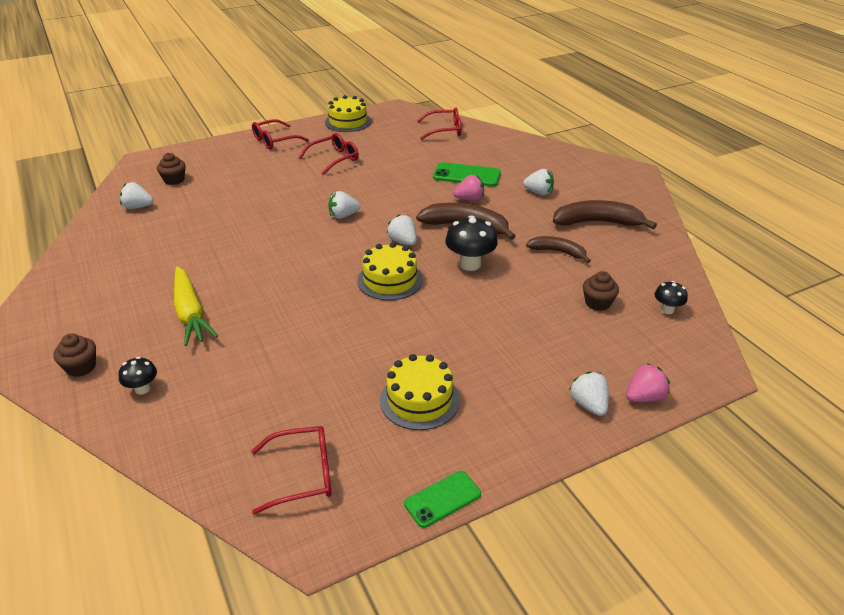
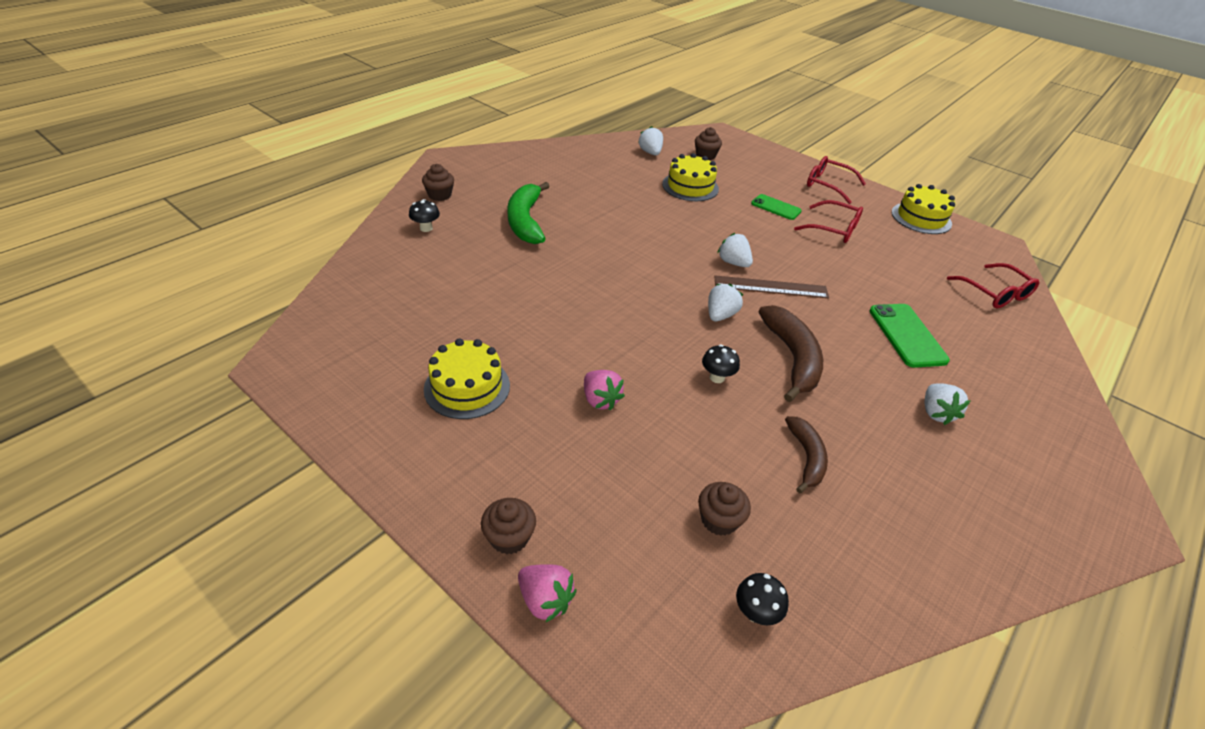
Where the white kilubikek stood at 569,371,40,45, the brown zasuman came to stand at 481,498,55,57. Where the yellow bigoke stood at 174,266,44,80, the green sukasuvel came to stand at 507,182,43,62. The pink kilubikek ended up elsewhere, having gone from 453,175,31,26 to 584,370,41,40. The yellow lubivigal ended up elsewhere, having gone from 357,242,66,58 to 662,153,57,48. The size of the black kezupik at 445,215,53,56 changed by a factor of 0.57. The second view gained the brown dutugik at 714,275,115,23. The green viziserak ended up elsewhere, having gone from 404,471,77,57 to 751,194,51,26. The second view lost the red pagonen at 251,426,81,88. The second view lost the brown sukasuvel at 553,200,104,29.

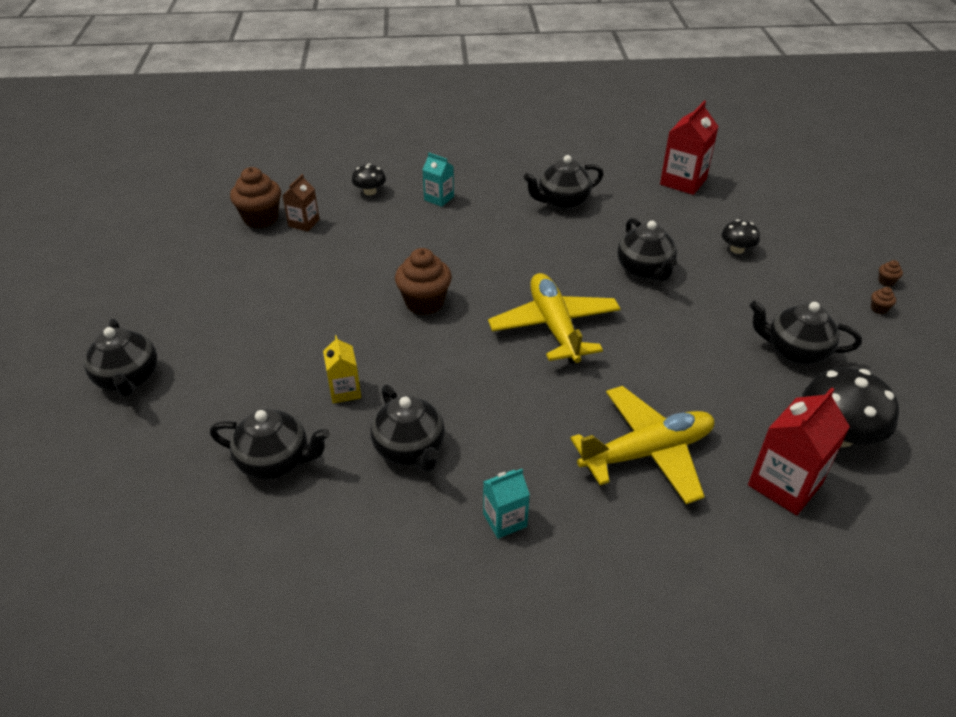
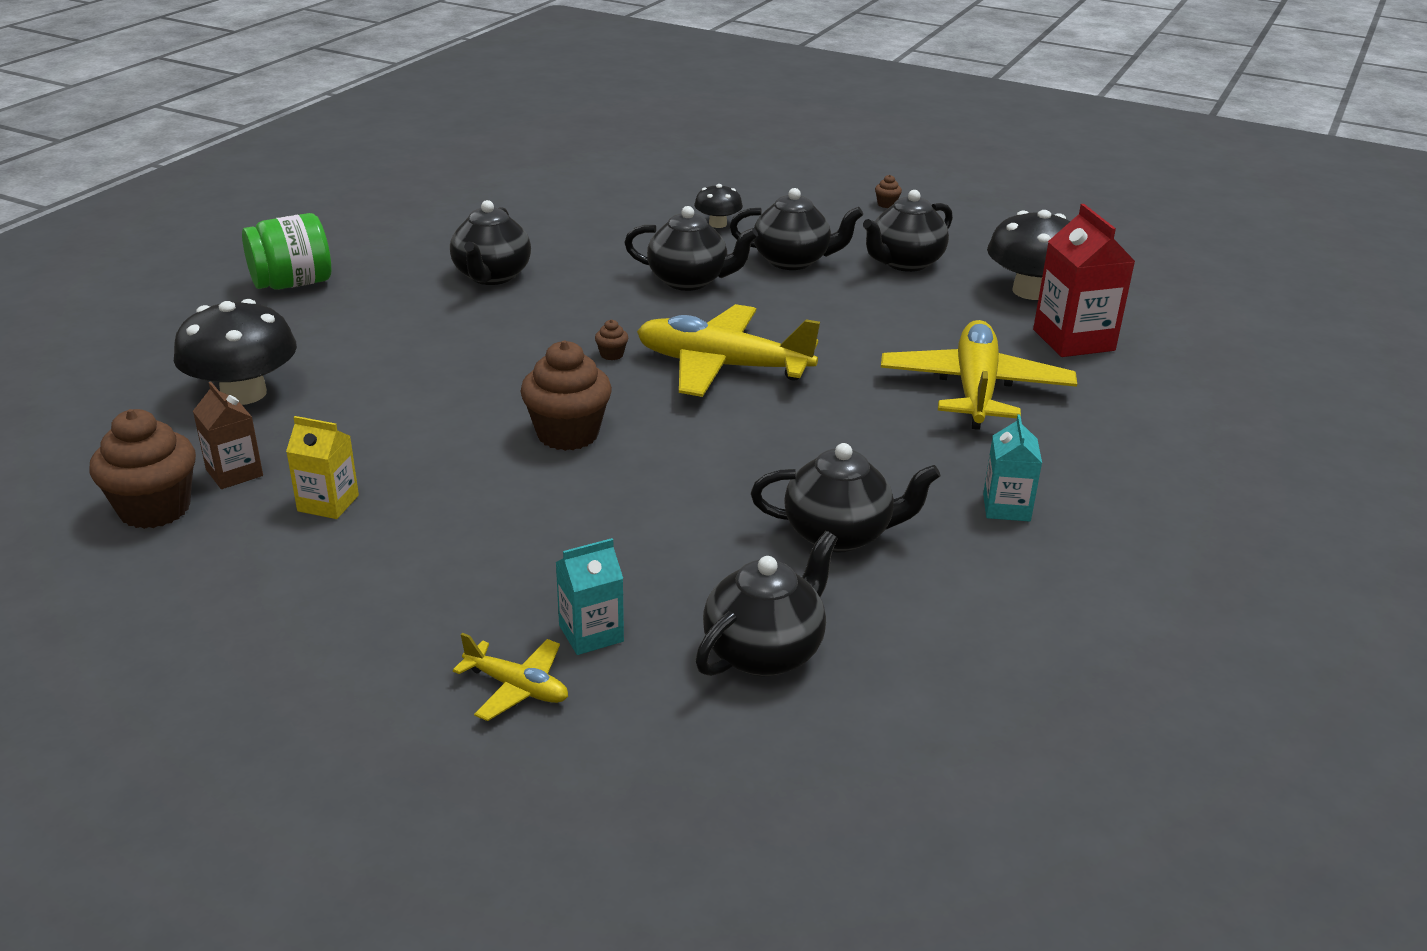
The size of the black kezupik at 352,164,34,31 changed by a factor of 1.87. The second view gained the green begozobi at 242,213,89,77. The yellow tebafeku ended up elsewhere, having gone from 323,335,38,68 to 286,416,73,103. The second view gained the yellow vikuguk at 453,633,115,88. The turquoise tebafeku ended up elsewhere, having gone from 422,153,32,54 to 555,538,69,117. The brown zasuman ended up elsewhere, having gone from 878,260,25,27 to 595,319,33,41. The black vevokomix ended up elsewhere, having gone from 84,319,73,78 to 730,188,133,82. The second view lost the red tebafeku at 660,101,59,94.

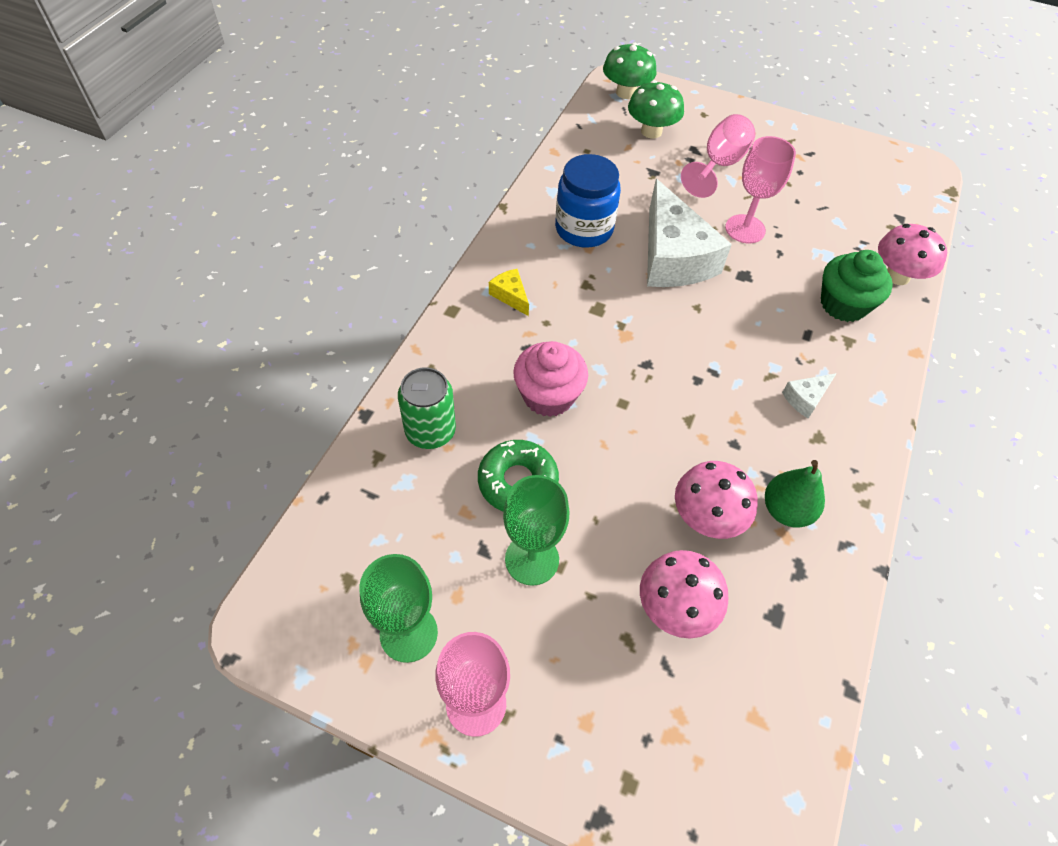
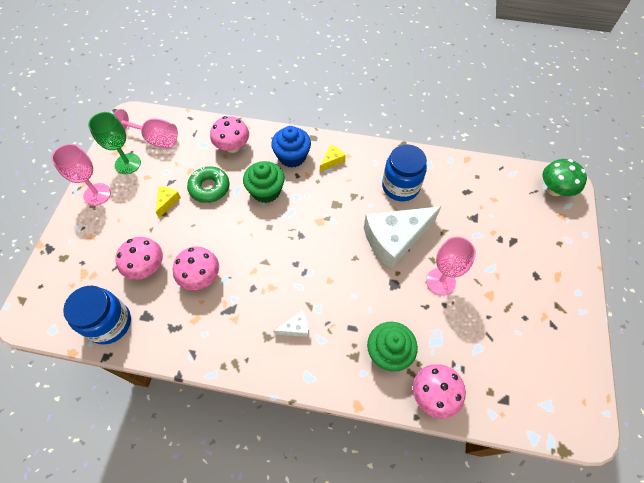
The second view gained the blue begozobi at 63,286,68,58. The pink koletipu ended up elsewhere, having gone from 681,114,75,84 to 114,109,64,40. Where the green koletipu stood at 503,475,66,111, the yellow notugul came to stand at 156,187,25,31. Where the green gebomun stood at 398,367,58,82, the pink kezupik came to stand at 210,116,39,37. What was the pink zasuman at 513,341,75,76 turned into the green zasuman at 243,161,42,42. The second view gained the blue zasuman at 271,126,40,41. The white notugul at 782,373,55,46 ended up facing another way, 120 degrees clockwise from before. The second view lost the green kezupik at 628,80,56,59. The second view lost the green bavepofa at 765,460,60,68.

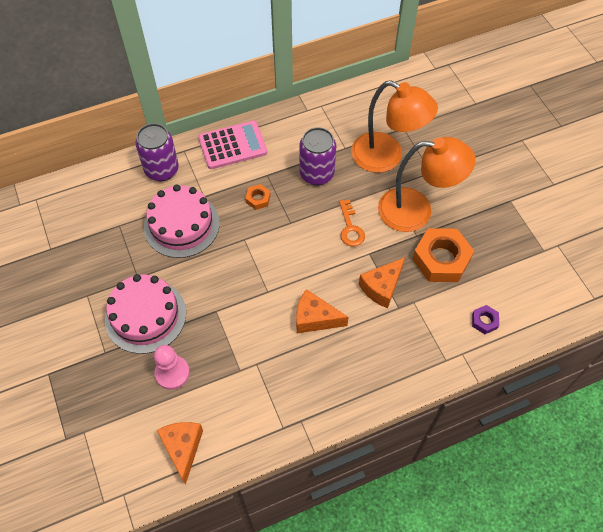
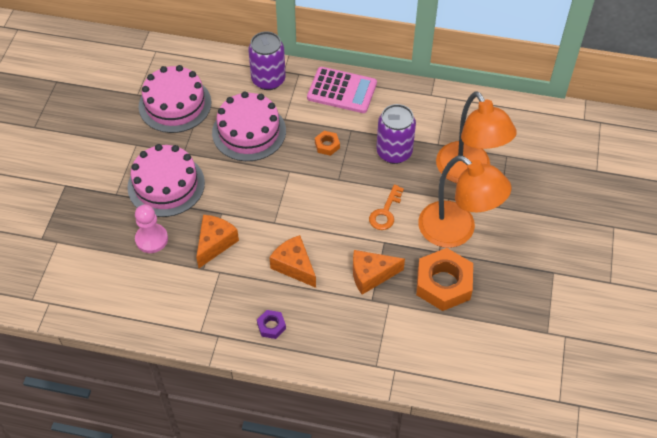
The second view gained the pink lubivigal at 139,65,72,68. The orange notugul ended up elsewhere, having gone from 157,422,46,63 to 196,215,43,53. The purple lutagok ended up elsewhere, having gone from 472,305,27,29 to 257,310,29,29.

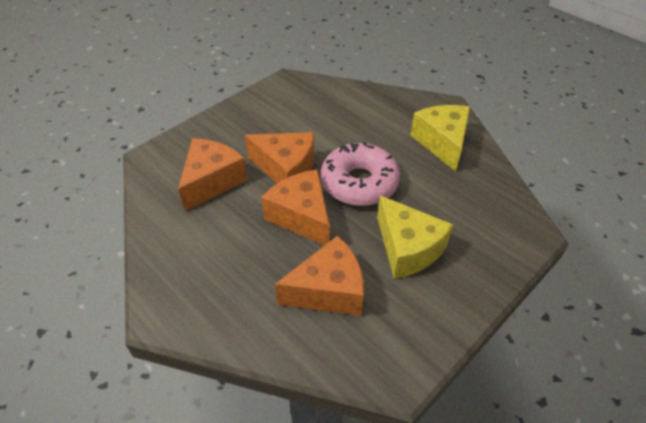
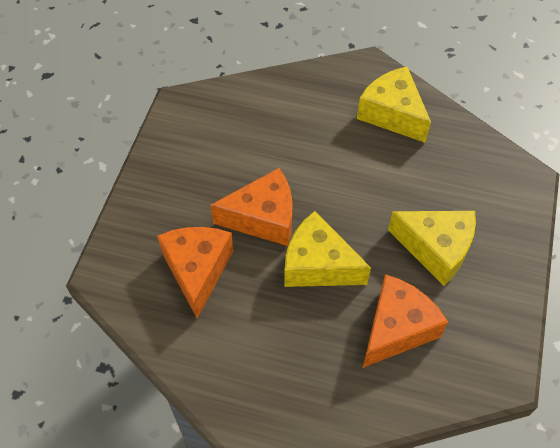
What was the orange notugul at 261,169,69,77 turned into the yellow notugul at 284,211,87,76. The second view lost the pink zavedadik at 321,141,79,65.

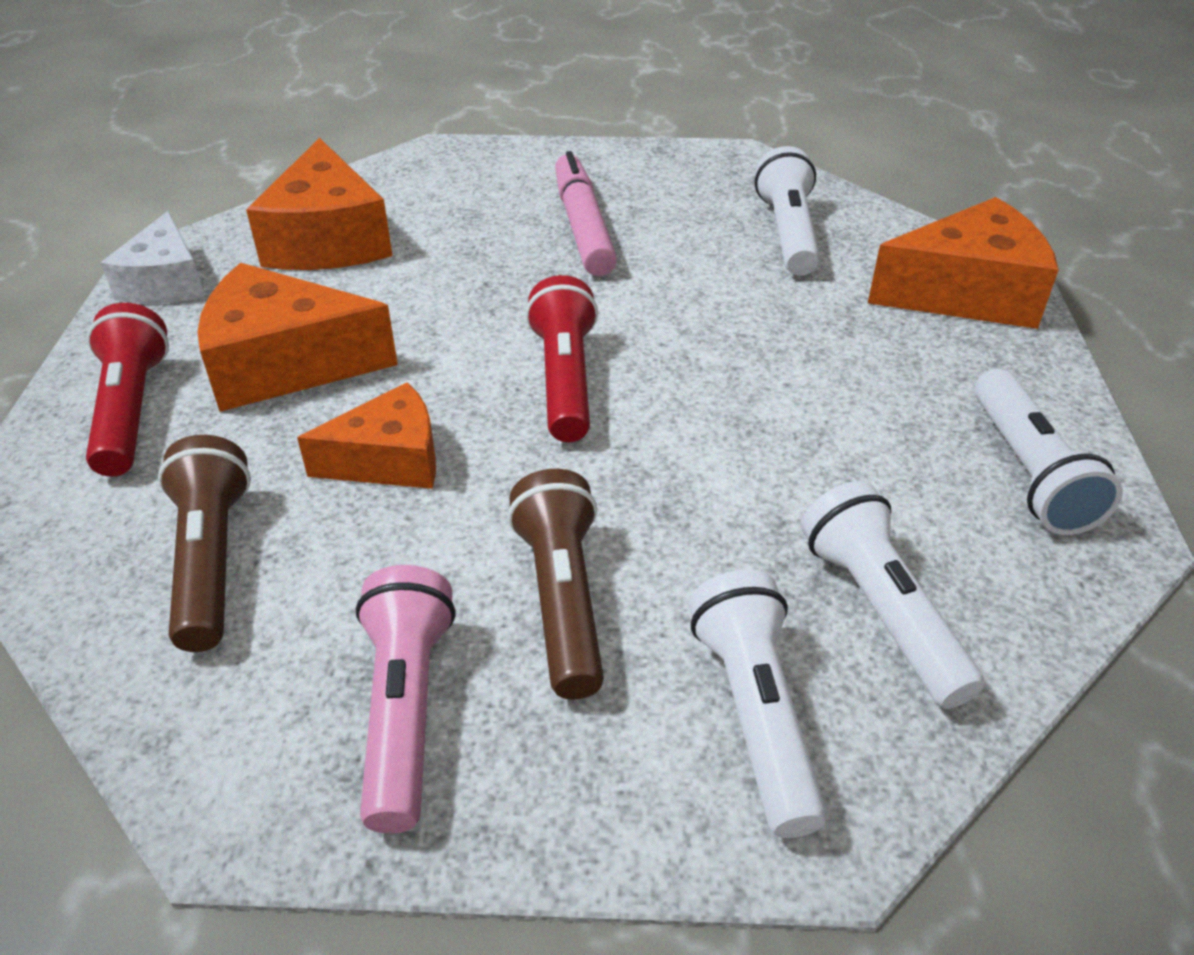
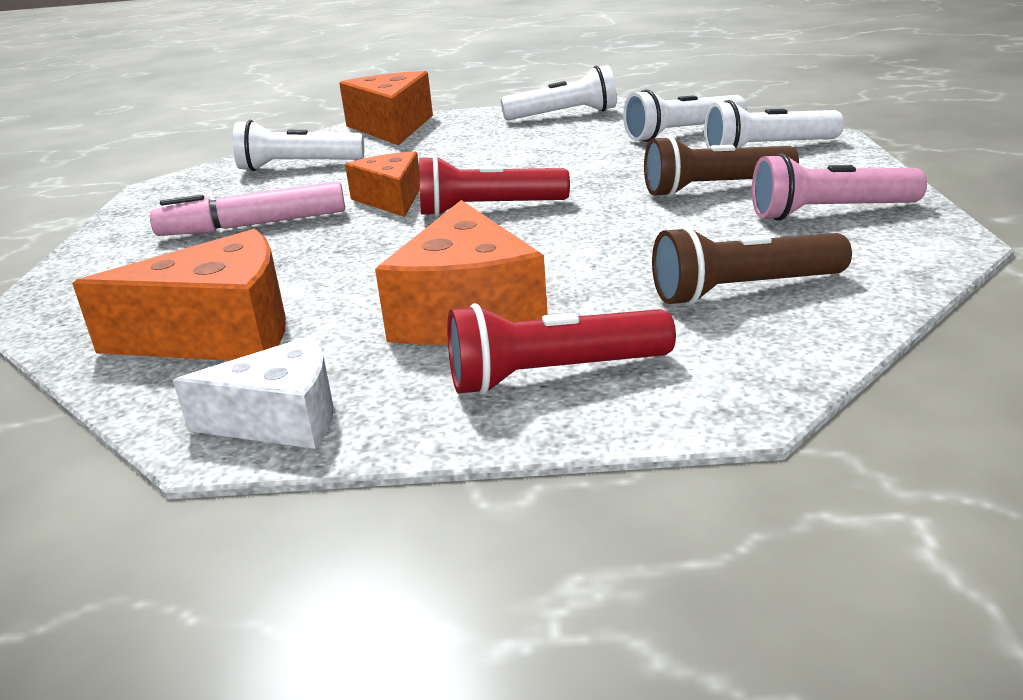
The orange notugul ended up elsewhere, having gone from 297,382,139,107 to 345,151,75,66.

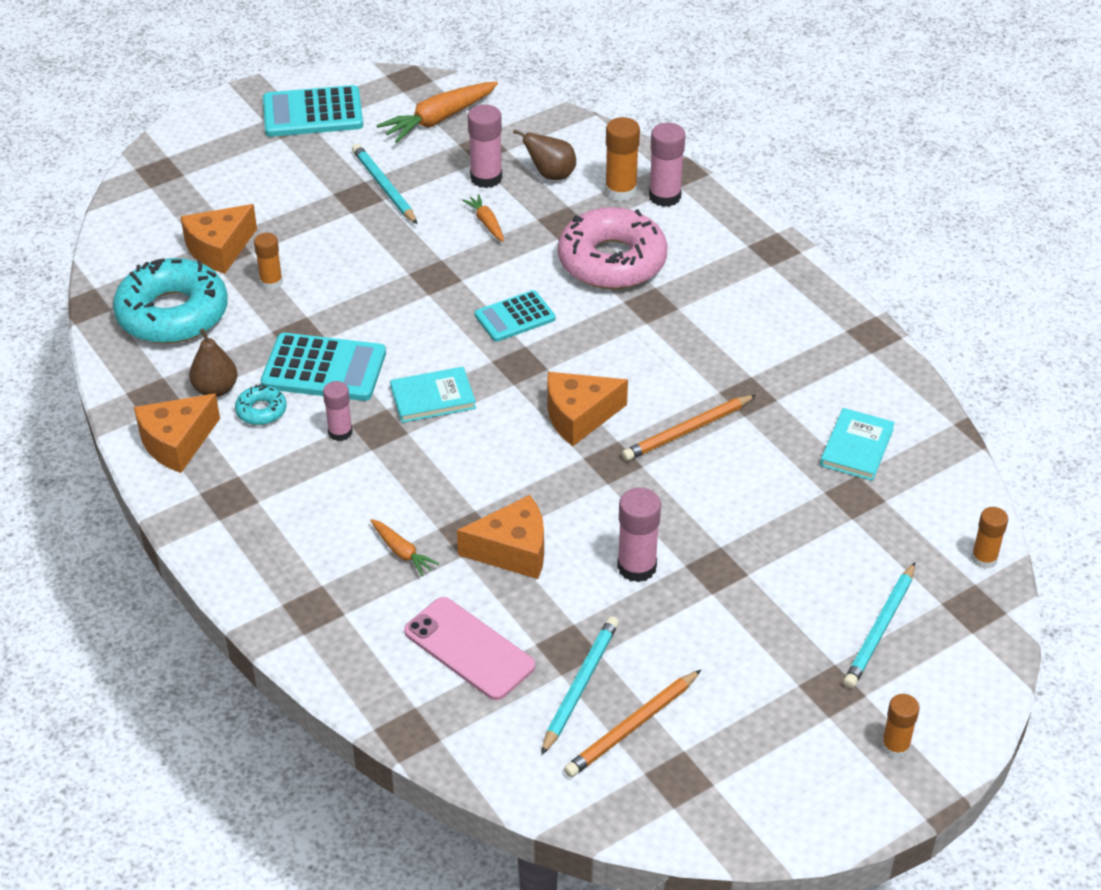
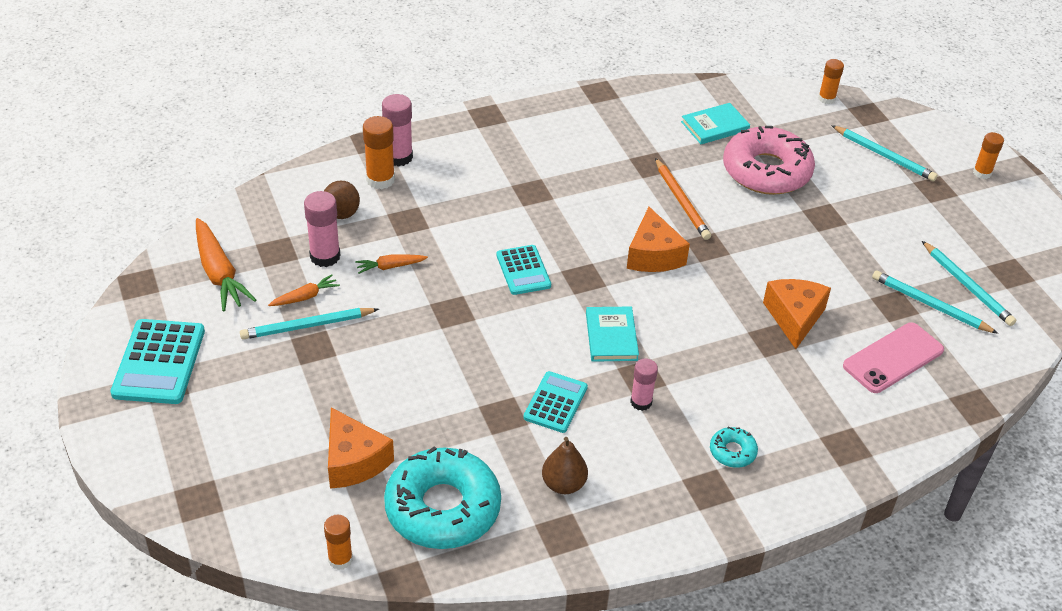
The orange bigoke ended up elsewhere, having gone from 370,519,69,57 to 268,275,72,31. The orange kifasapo ended up elsewhere, having gone from 254,233,29,57 to 324,515,29,55. The size of the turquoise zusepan at 261,333,125,68 changed by a factor of 0.64. The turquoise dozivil at 820,408,75,73 ended up facing another way, 60 degrees counterclockwise from before. The turquoise zavedadik ended up elsewhere, having gone from 235,385,52,40 to 710,427,48,41. The pink zavedadik ended up elsewhere, having gone from 558,207,109,82 to 723,126,92,69. What was the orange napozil at 564,670,137,107 turned into the turquoise napozil at 922,241,94,85. The second view lost the orange notugul at 134,393,86,80. The second view lost the pink kifasapo at 617,488,44,94.

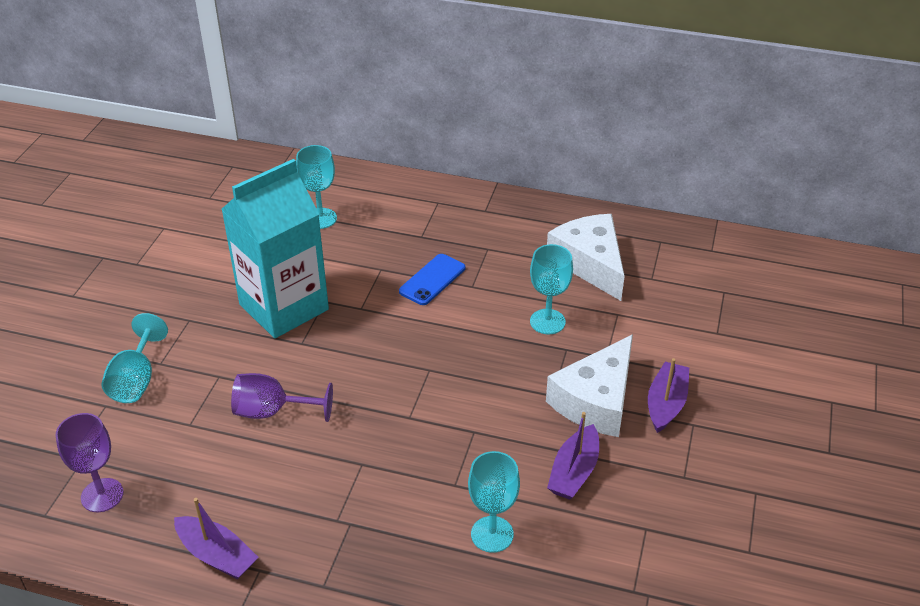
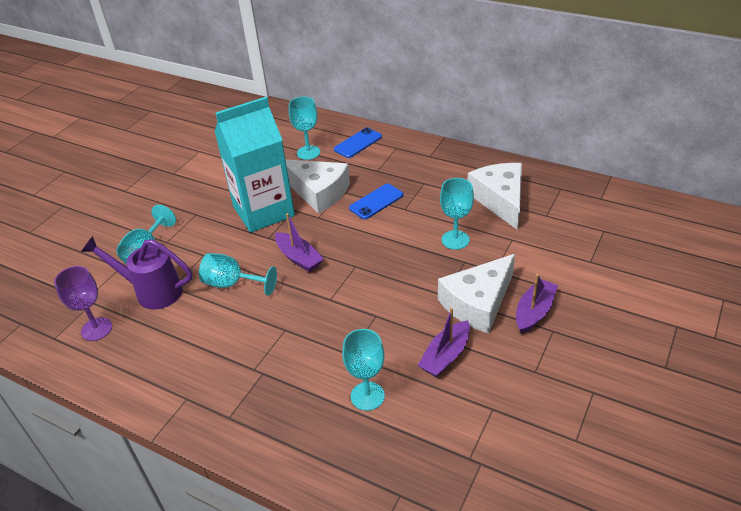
The second view gained the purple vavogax at 81,236,111,74. What was the purple koletipu at 231,373,102,49 turned into the turquoise koletipu at 199,253,78,43. The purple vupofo ended up elsewhere, having gone from 174,498,85,81 to 275,213,49,59. The second view gained the white notugul at 285,159,65,55. The second view gained the blue viziserak at 334,128,48,30.

